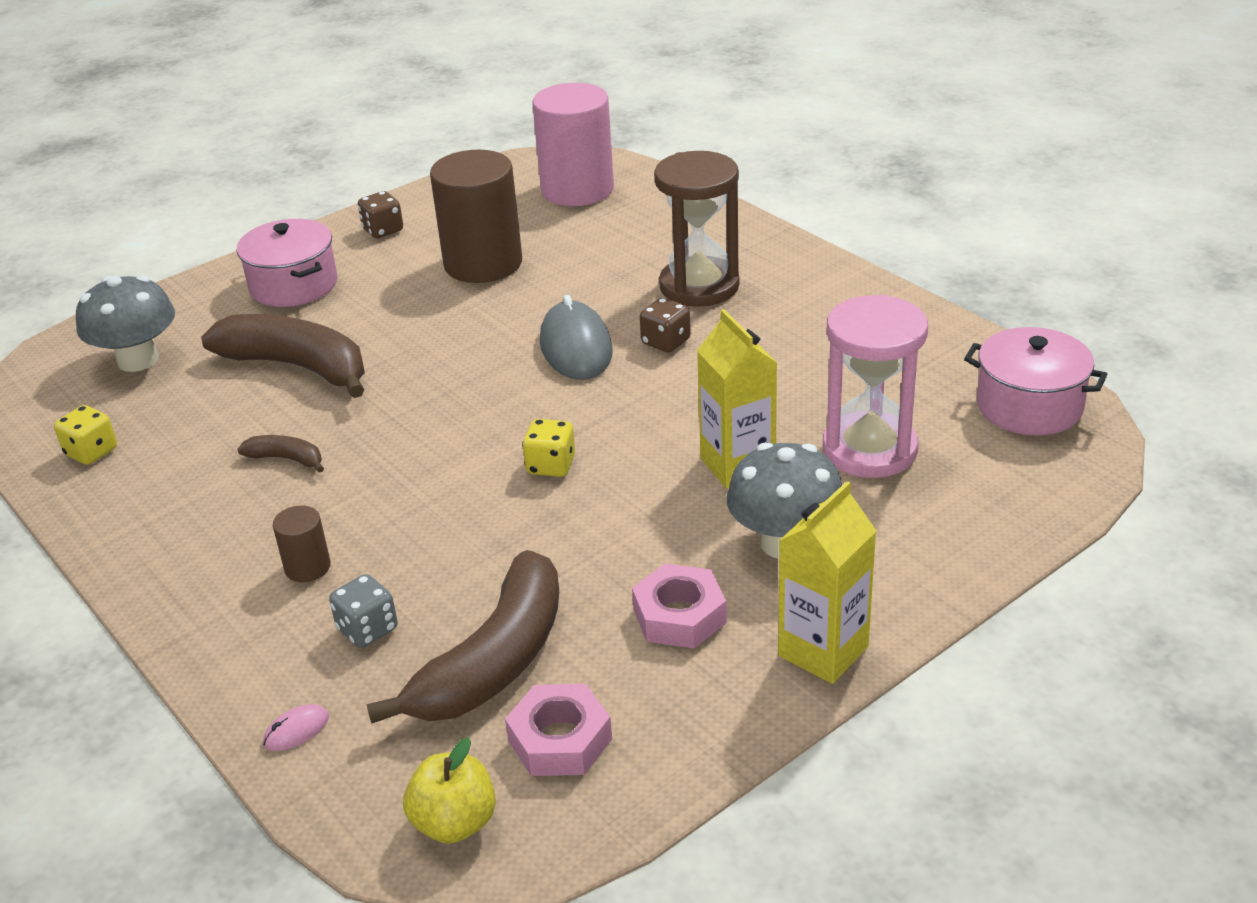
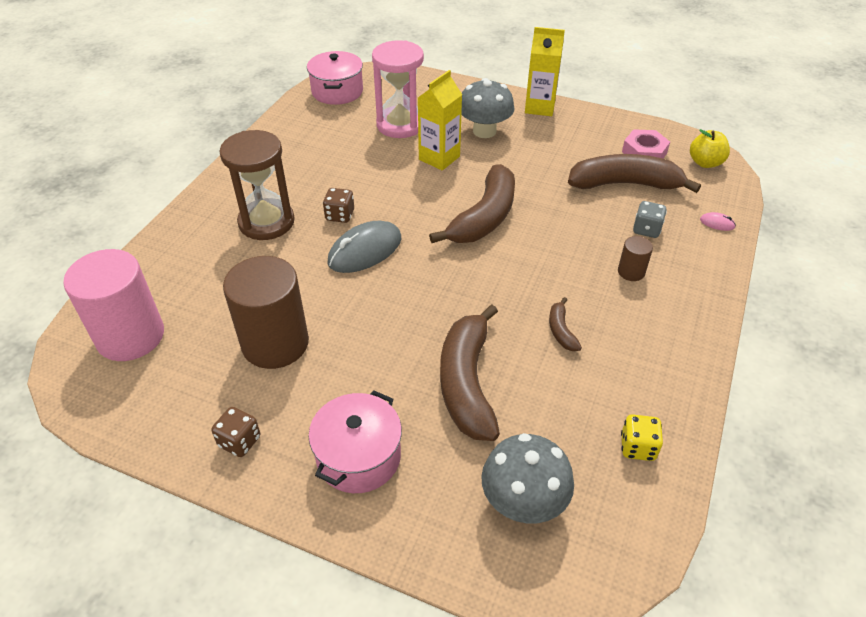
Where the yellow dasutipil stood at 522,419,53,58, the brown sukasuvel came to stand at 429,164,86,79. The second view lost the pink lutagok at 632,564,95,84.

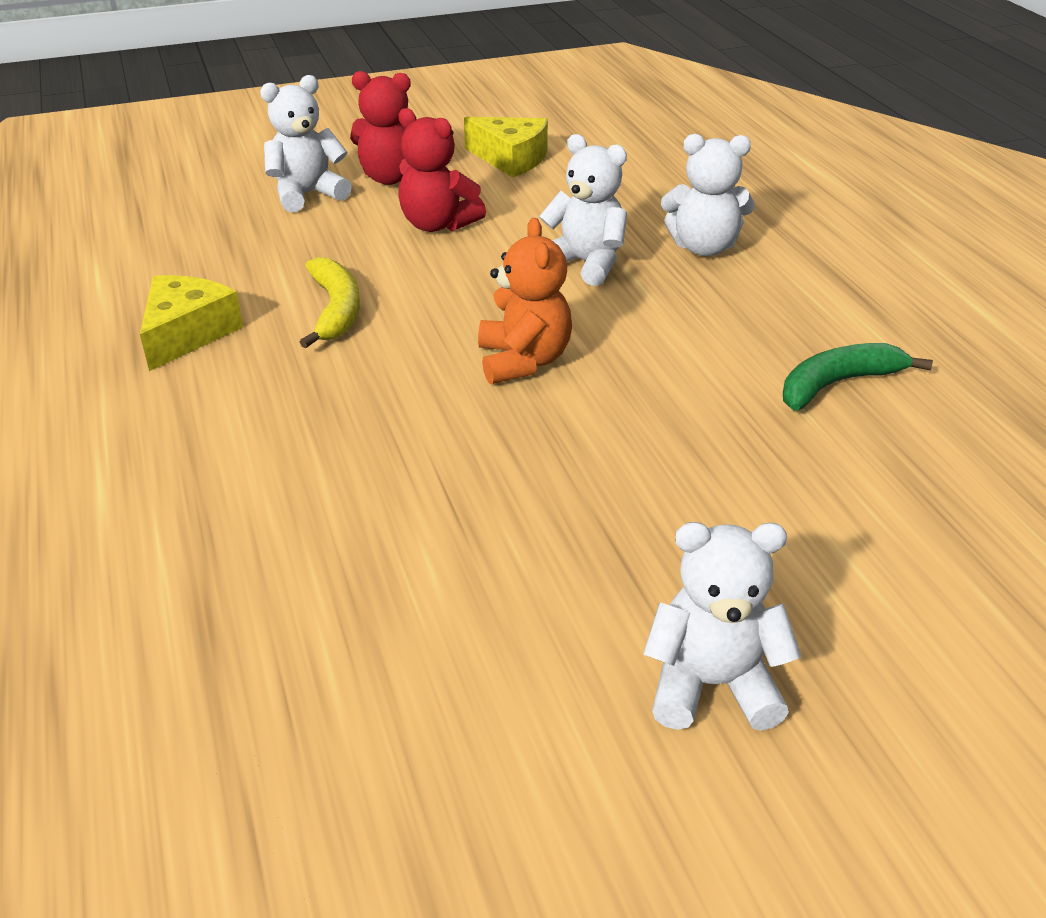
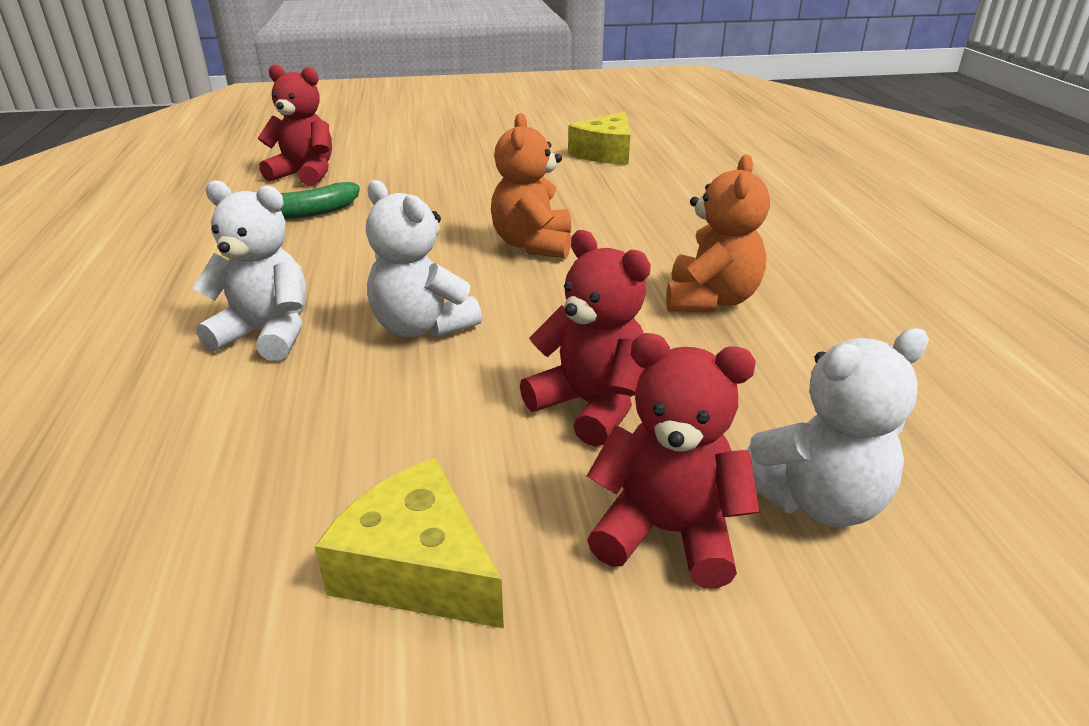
The second view gained the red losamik at 258,64,74,122. The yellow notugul ended up elsewhere, having gone from 140,275,103,96 to 568,112,62,53. Where the yellow sukasuvel stood at 300,257,60,91, the orange losamik came to stand at 666,155,104,157. The second view lost the white losamik at 643,522,159,209.

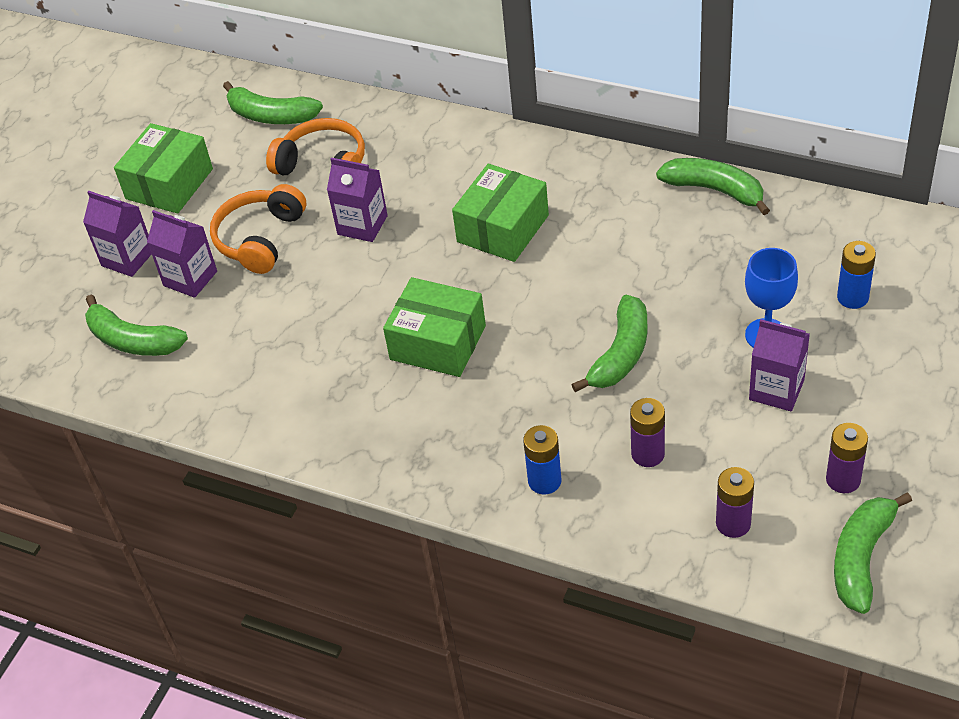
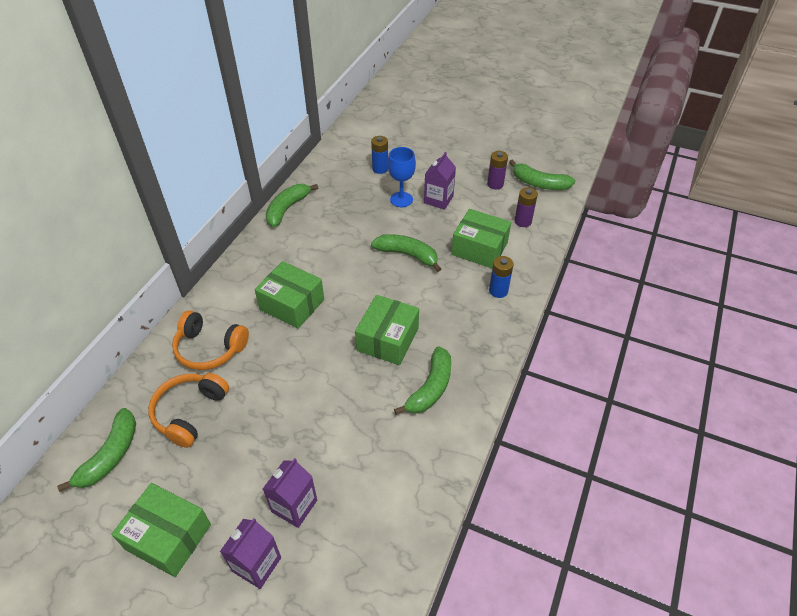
The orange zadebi ended up elsewhere, having gone from 210,184,96,90 to 172,310,77,60. The green sukasuvel ended up elsewhere, having gone from 85,295,103,61 to 394,346,57,69. Where the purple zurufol stood at 630,398,35,69, the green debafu came to stand at 451,209,60,59. The second view lost the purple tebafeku at 327,158,61,84.

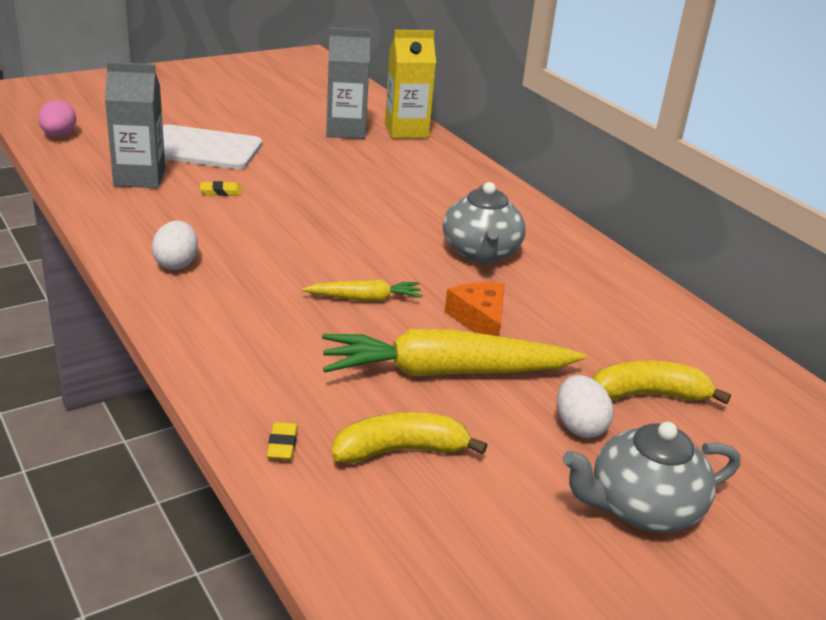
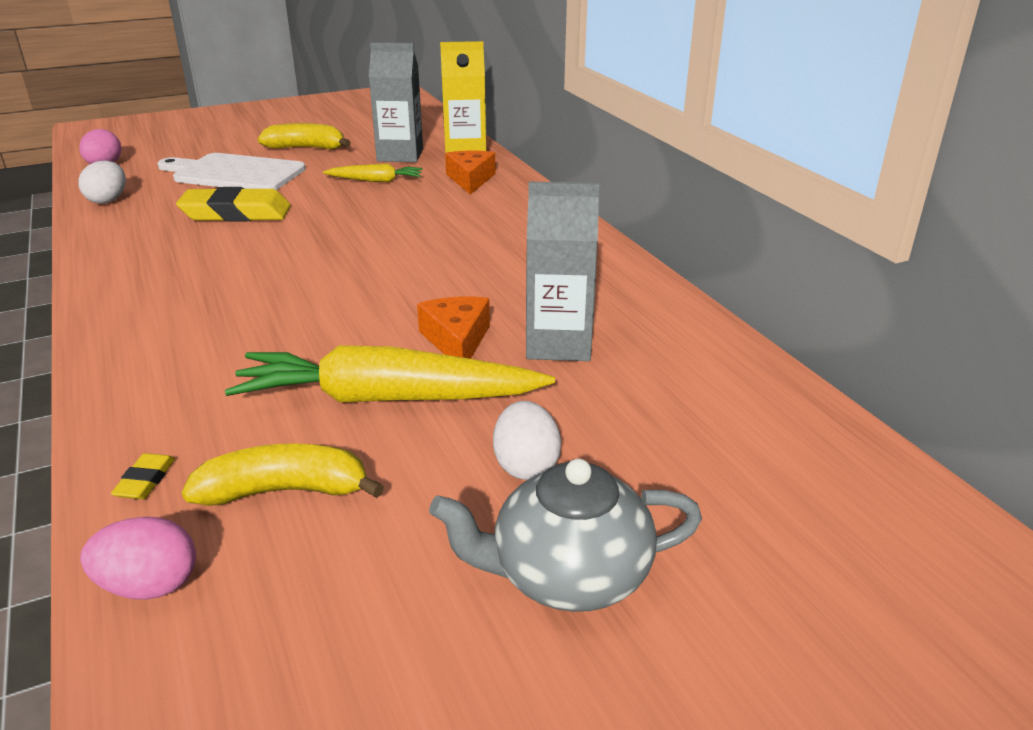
The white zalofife ended up elsewhere, having gone from 152,221,46,49 to 78,160,48,44. The second view gained the pink zalofife at 80,517,116,83. The size of the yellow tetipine at 200,181,42,15 changed by a factor of 2.36. The yellow sukasuvel ended up elsewhere, having gone from 592,360,139,44 to 258,123,93,26. The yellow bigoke ended up elsewhere, having gone from 302,280,121,21 to 323,163,100,19. The second view gained the orange notugul at 445,151,51,44. The grey tebafeku ended up elsewhere, having gone from 105,62,60,126 to 526,182,73,179. The second view lost the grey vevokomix at 443,182,83,82.

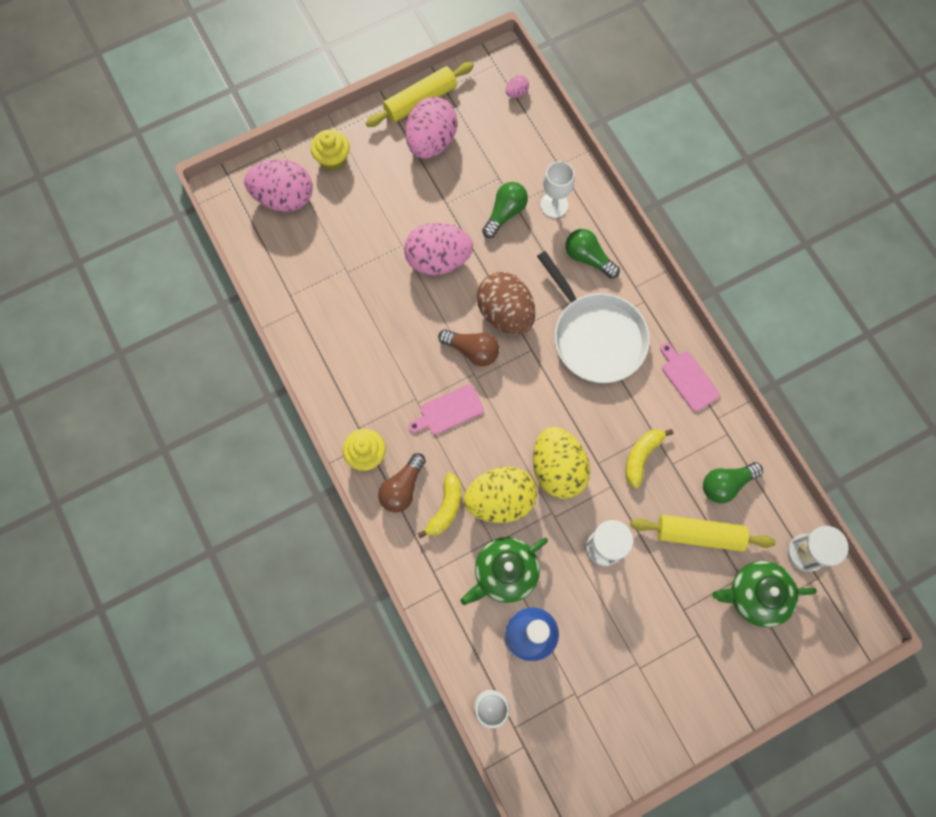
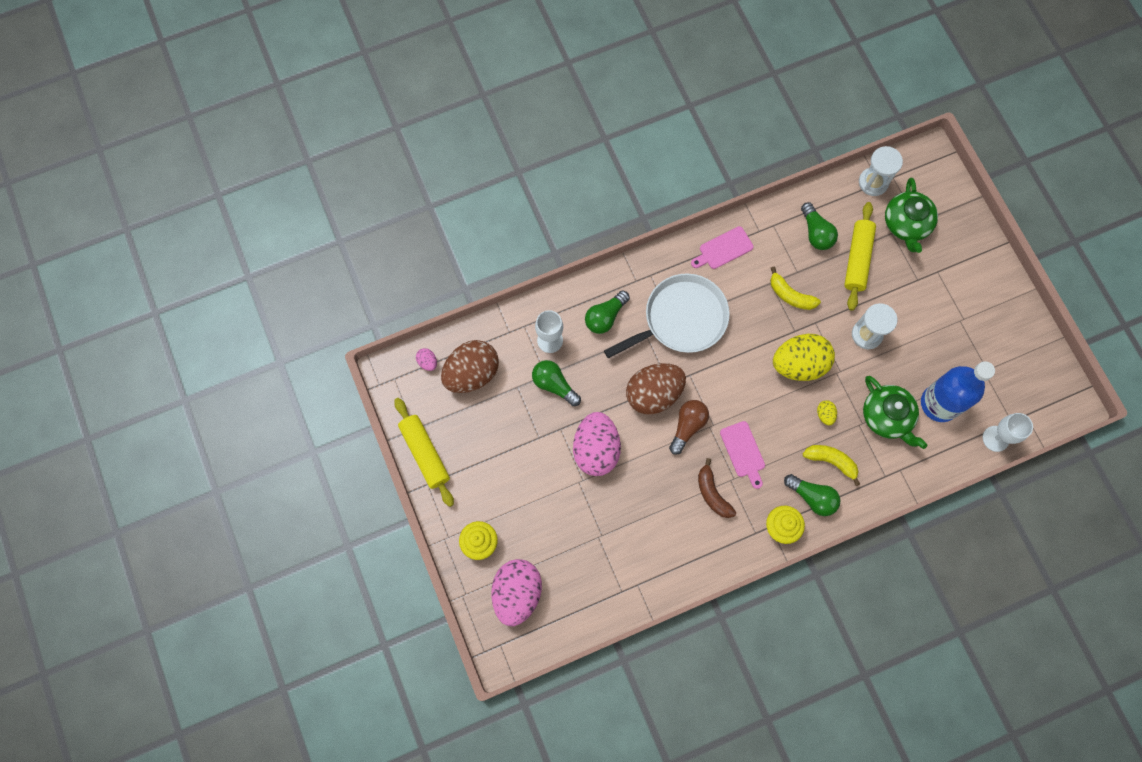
The second view gained the brown zalofife at 441,340,58,53. The second view gained the brown sukasuvel at 698,458,38,60. What was the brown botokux at 378,453,48,60 turned into the green botokux at 784,474,56,42. The size of the yellow zalofife at 464,467,73,56 changed by a factor of 0.41. The second view lost the pink zalofife at 406,97,51,62.

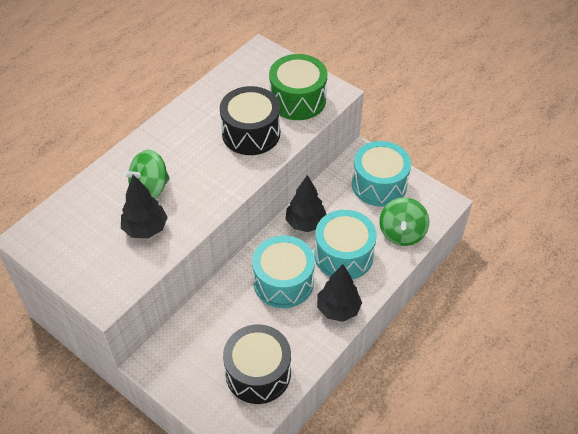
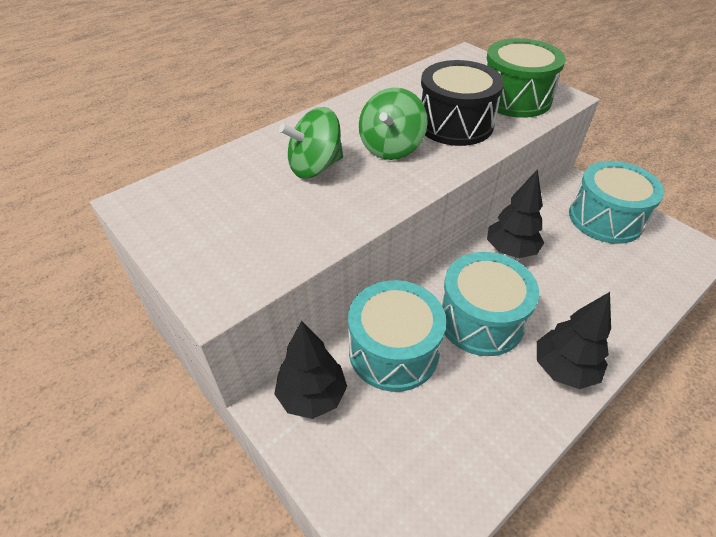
The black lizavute ended up elsewhere, having gone from 121,175,47,63 to 274,321,73,98. The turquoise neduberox ended up elsewhere, having gone from 315,210,62,70 to 348,280,98,112. The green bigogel ended up elsewhere, having gone from 379,197,50,49 to 359,88,69,72. The second view lost the black neduberox at 223,324,68,80.

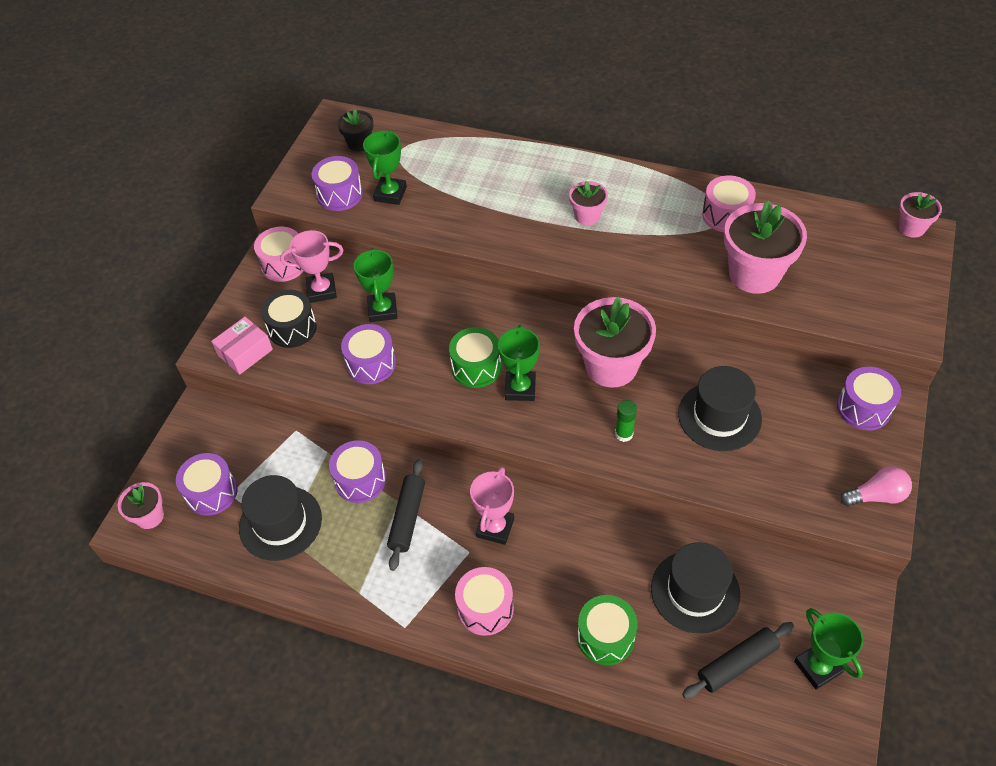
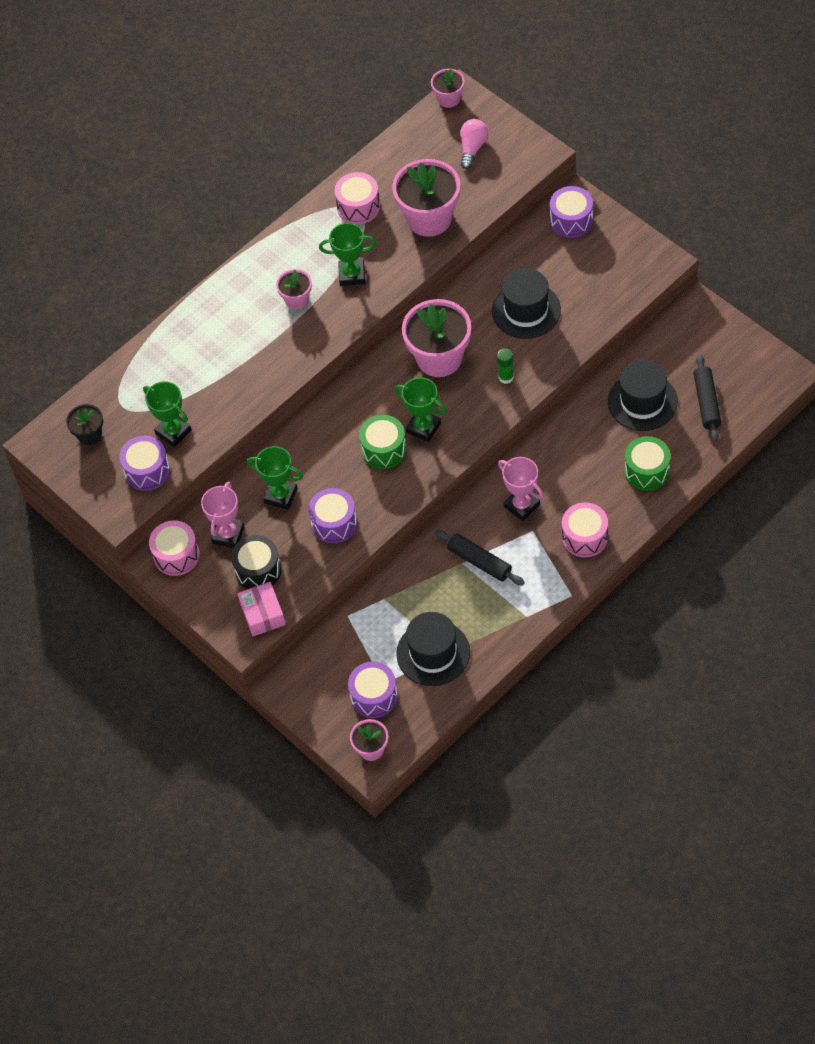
The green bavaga ended up elsewhere, having gone from 794,608,70,82 to 319,223,58,63. The pink botokux ended up elsewhere, having gone from 840,467,72,40 to 460,119,28,50. The second view lost the purple neduberox at 329,440,57,63.

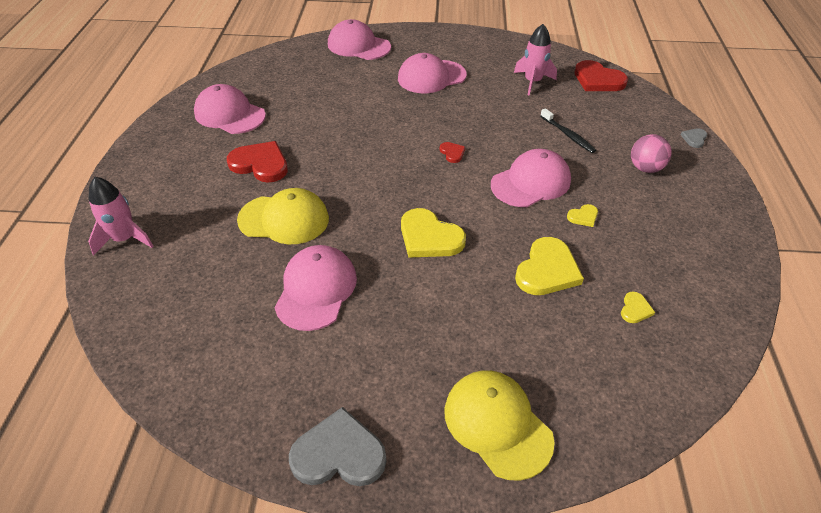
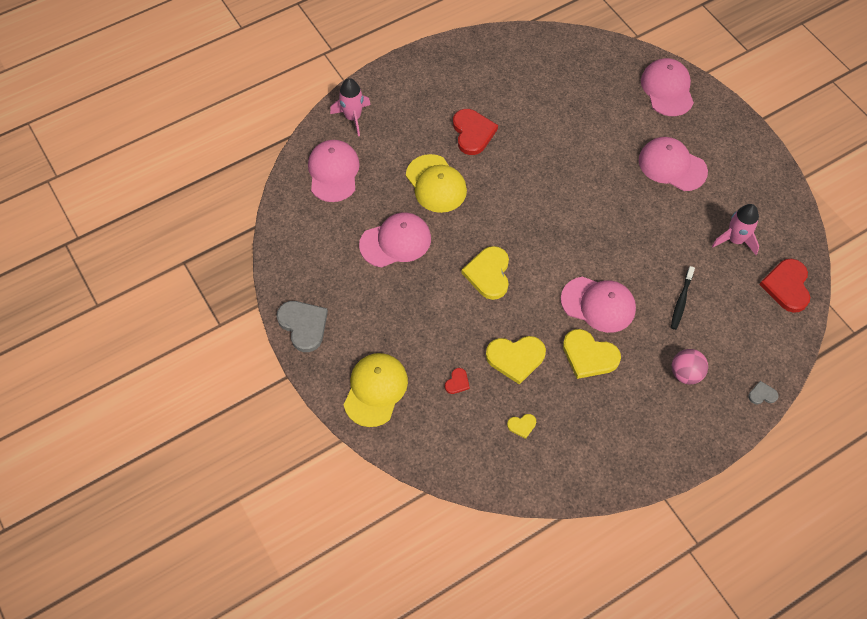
The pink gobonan ended up elsewhere, having gone from 194,84,72,50 to 308,140,52,62. The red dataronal ended up elsewhere, having gone from 440,142,25,21 to 445,368,25,26. The size of the yellow dataronal at 567,204,31,23 changed by a factor of 2.09.

